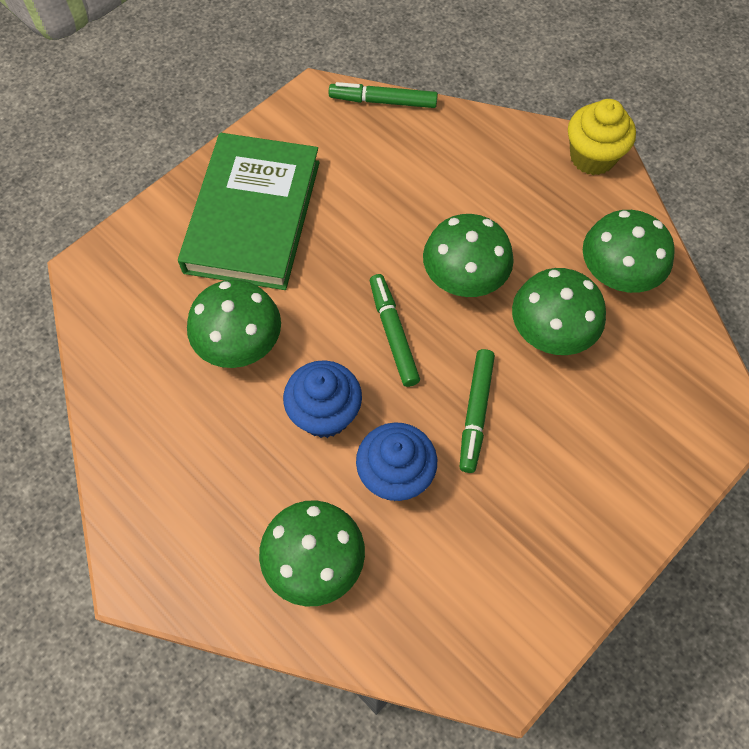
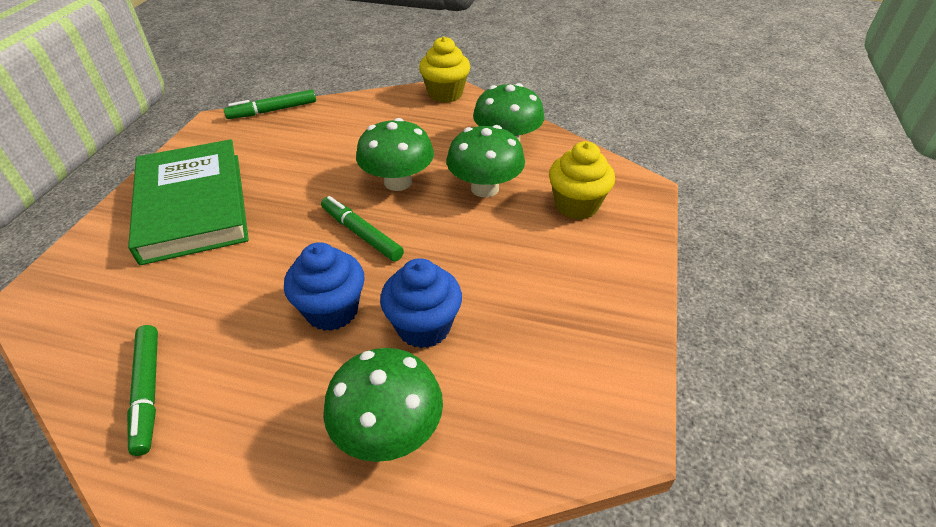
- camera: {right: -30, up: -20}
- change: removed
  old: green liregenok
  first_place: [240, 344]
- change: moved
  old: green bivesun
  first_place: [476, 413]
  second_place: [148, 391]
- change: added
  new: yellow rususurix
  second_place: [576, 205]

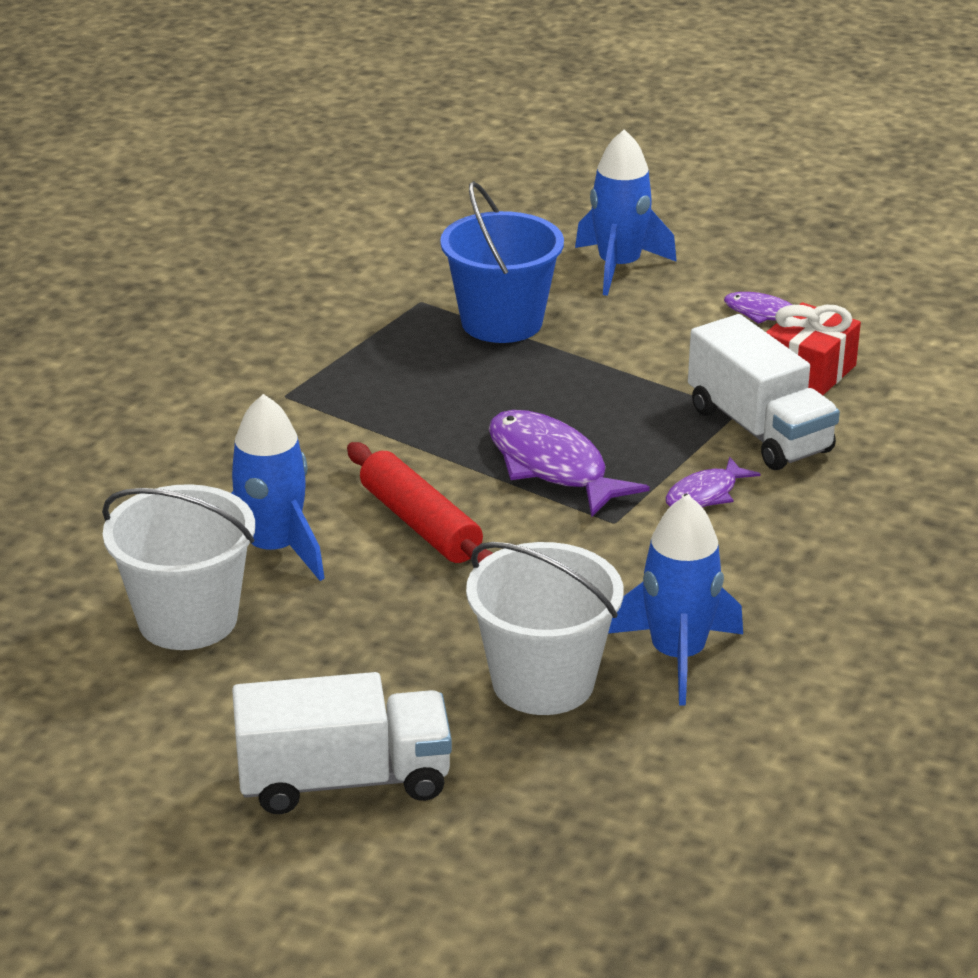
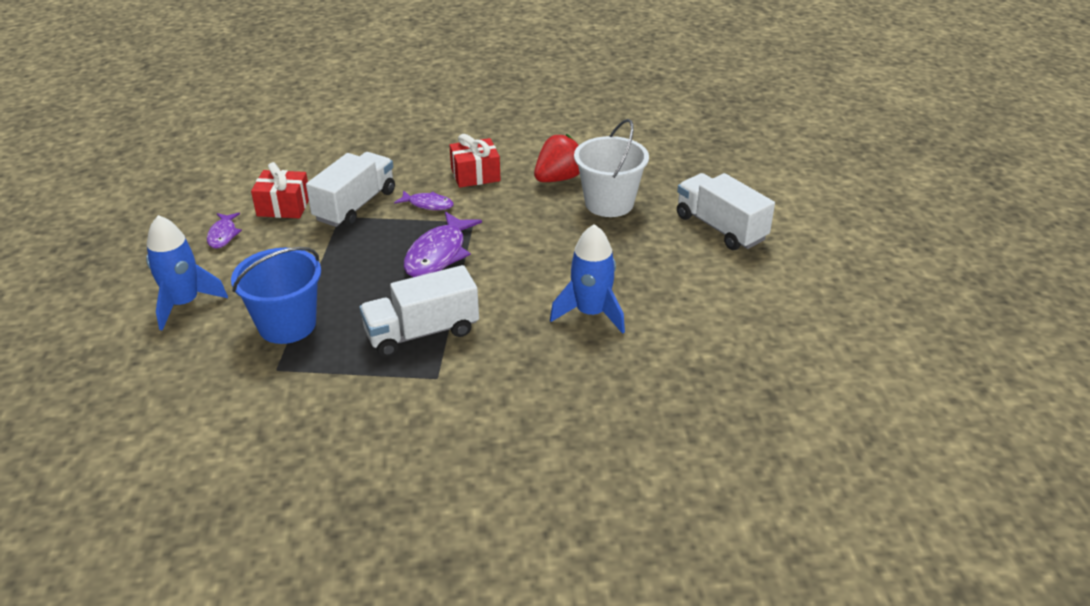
- camera: {right: -120, up: 5}
- change: removed
  old: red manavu
  first_place: [420, 524]
- change: removed
  old: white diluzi
  first_place: [188, 619]
- change: replaced
  old: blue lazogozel
  new: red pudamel
  first_place: [678, 655]
  second_place: [558, 178]
- change: added
  new: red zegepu
  second_place: [475, 175]
- change: added
  new: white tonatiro
  second_place: [422, 332]

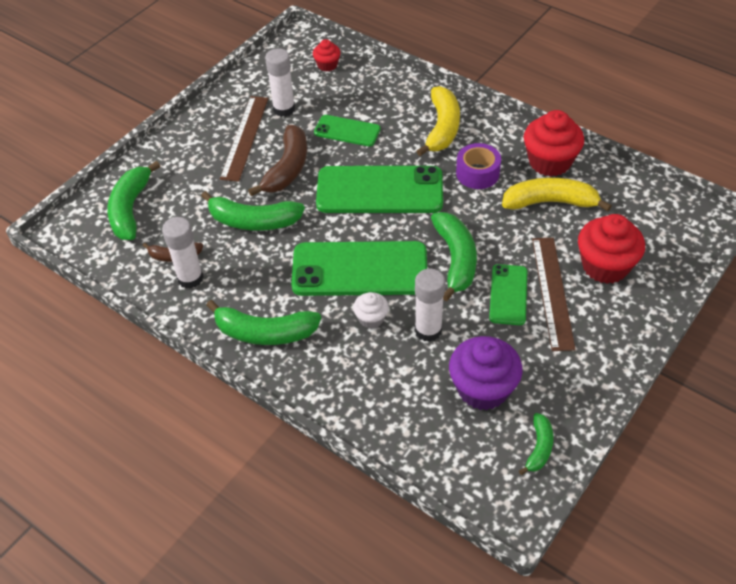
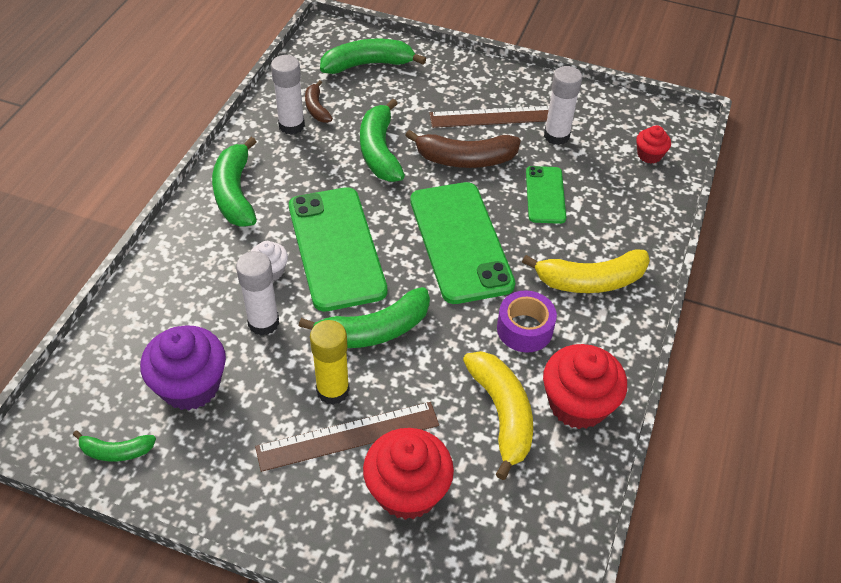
- camera: {right: 70, up: 0}
- change: replaced
  old: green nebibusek
  new: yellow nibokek
  first_place: [508, 294]
  second_place: [333, 390]

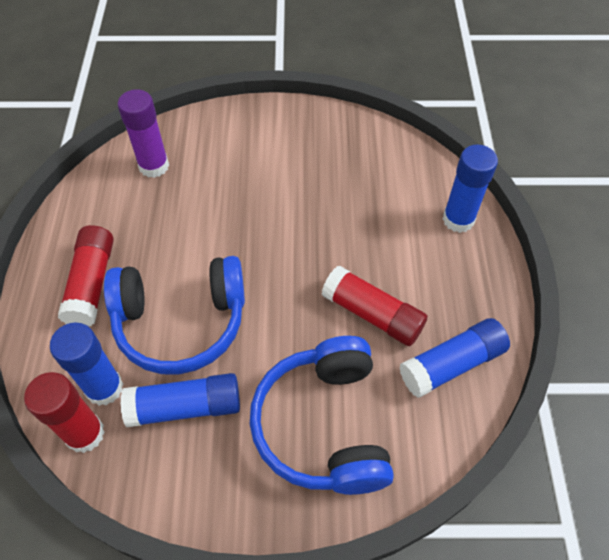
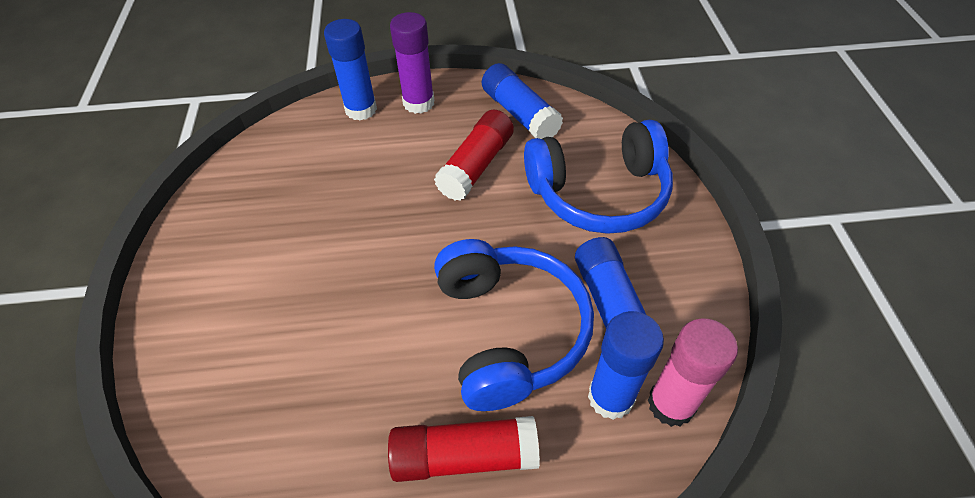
- camera: {right: -95, up: -5}
- change: moved
  old: purple nibokek
  first_place: [154, 166]
  second_place: [418, 103]
- change: recoloured
  old: red nibokek
  new: pink nibokek
  first_place: [85, 434]
  second_place: [671, 404]

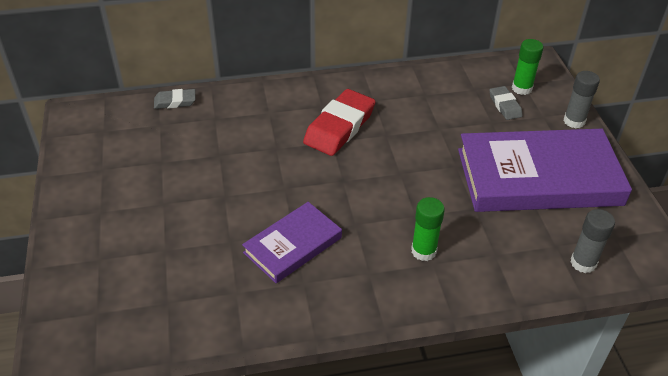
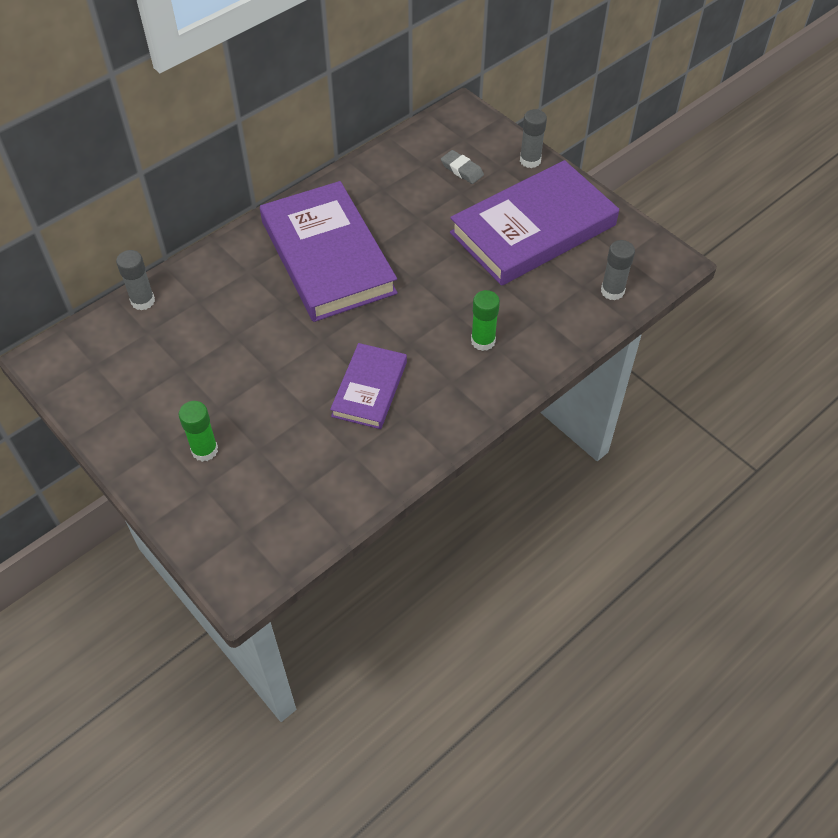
- camera: {right: -30, up: 10}
- change: moved
  old: green nibokek
  first_place: [521, 88]
  second_place: [204, 450]
- change: replaced
  old: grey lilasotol
  new: grey nibokek
  first_place: [175, 102]
  second_place: [143, 301]
- change: replaced
  old: red lilasotol
  new: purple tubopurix
  first_place: [339, 127]
  second_place: [327, 257]

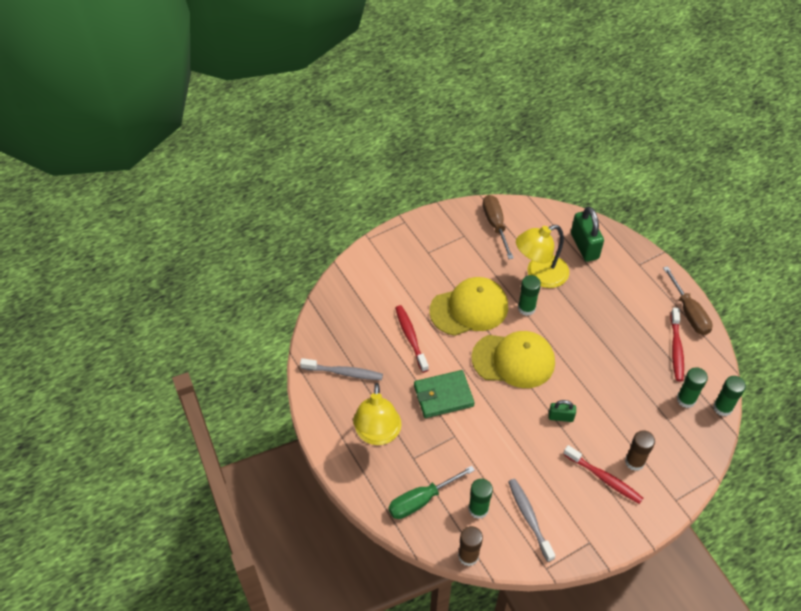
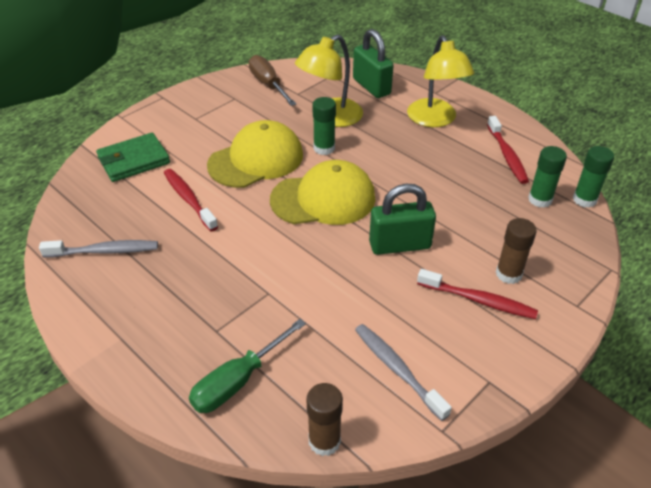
- camera: {right: -15, up: -10}
- change: removed
  old: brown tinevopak
  first_place: [689, 312]
- change: moved
  old: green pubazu
  first_place: [443, 396]
  second_place: [134, 160]
- change: moved
  old: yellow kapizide
  first_place: [377, 434]
  second_place: [435, 120]
- change: resized
  old: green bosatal
  first_place: [560, 417]
  second_place: [399, 245]
  factor: 1.83
- change: removed
  old: green nibokek
  first_place: [478, 509]

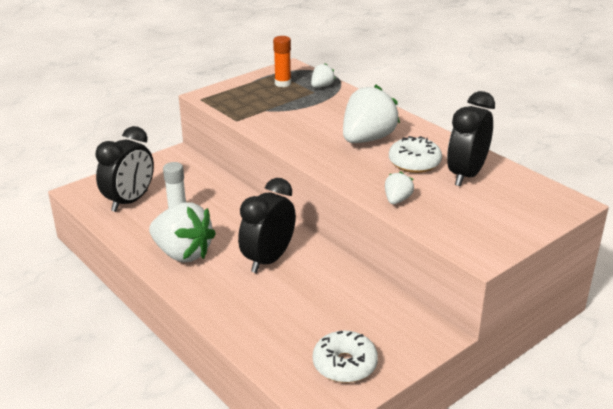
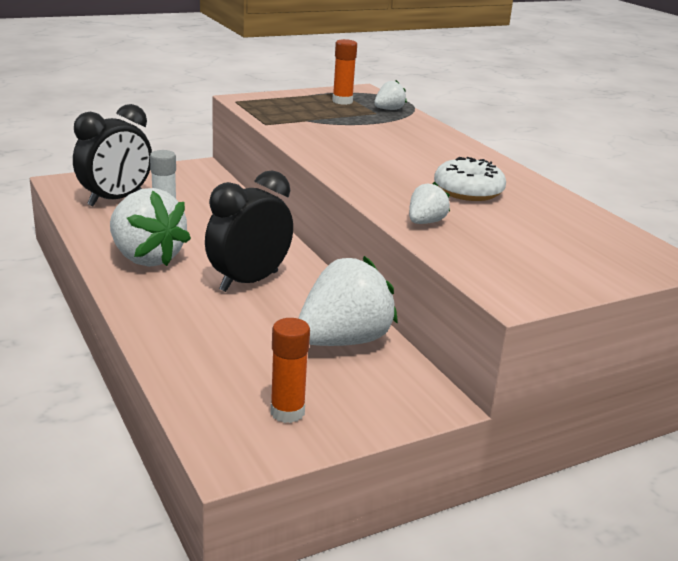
- camera: {right: 10, up: -5}
- change: moved
  old: white pudamel
  first_place: [367, 139]
  second_place: [343, 341]
- change: removed
  old: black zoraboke
  first_place: [466, 175]
- change: replaced
  old: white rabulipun
  new: orange nibokek
  first_place: [344, 365]
  second_place: [287, 412]

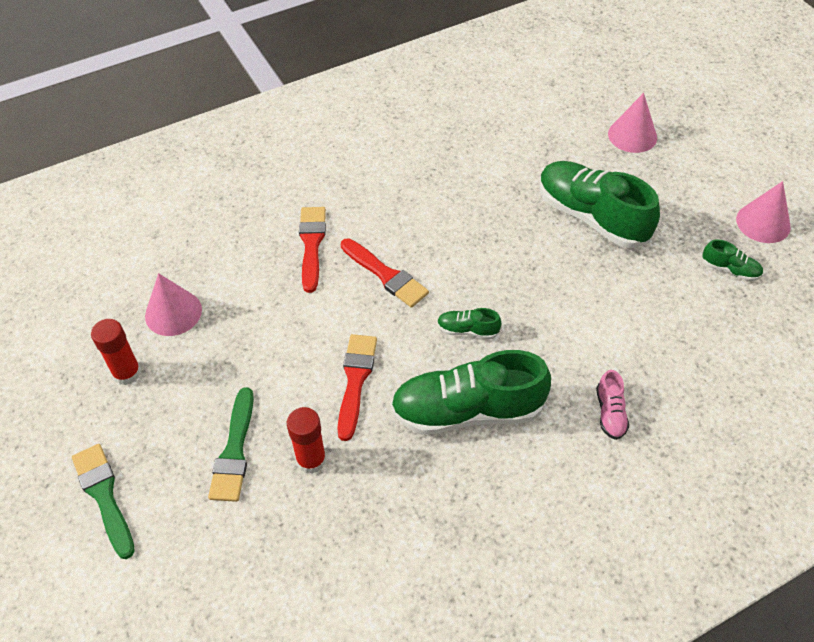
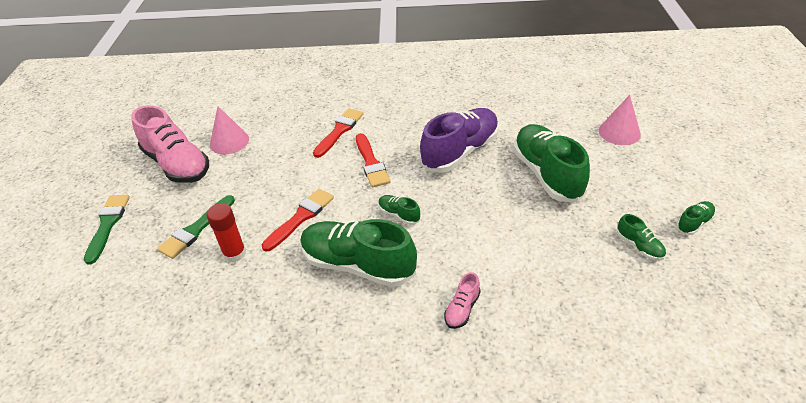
- camera: {right: 30, up: -10}
- change: replaced
  old: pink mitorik
  new: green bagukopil
  first_place: [763, 223]
  second_place: [694, 223]
- change: replaced
  old: red nibokek
  new: pink bagukopil
  first_place: [127, 373]
  second_place: [177, 164]
- change: added
  new: purple bagukopil
  second_place: [460, 152]

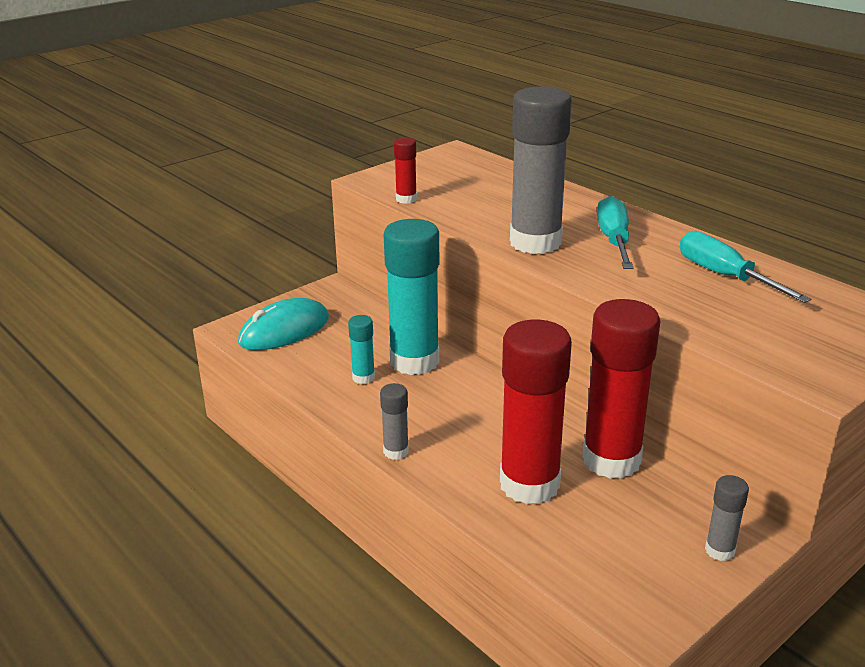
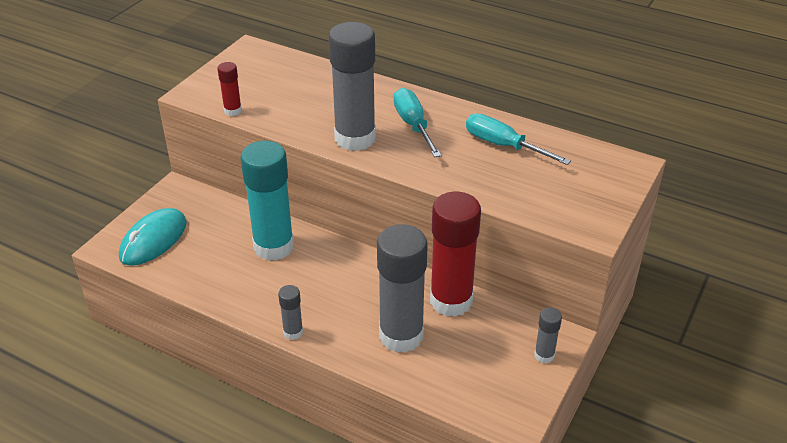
- camera: {right: -20, up: 10}
- change: removed
  old: turquoise nibokek
  first_place: [363, 377]
- change: recoloured
  old: red nibokek
  new: grey nibokek
  first_place: [529, 484]
  second_place: [401, 336]

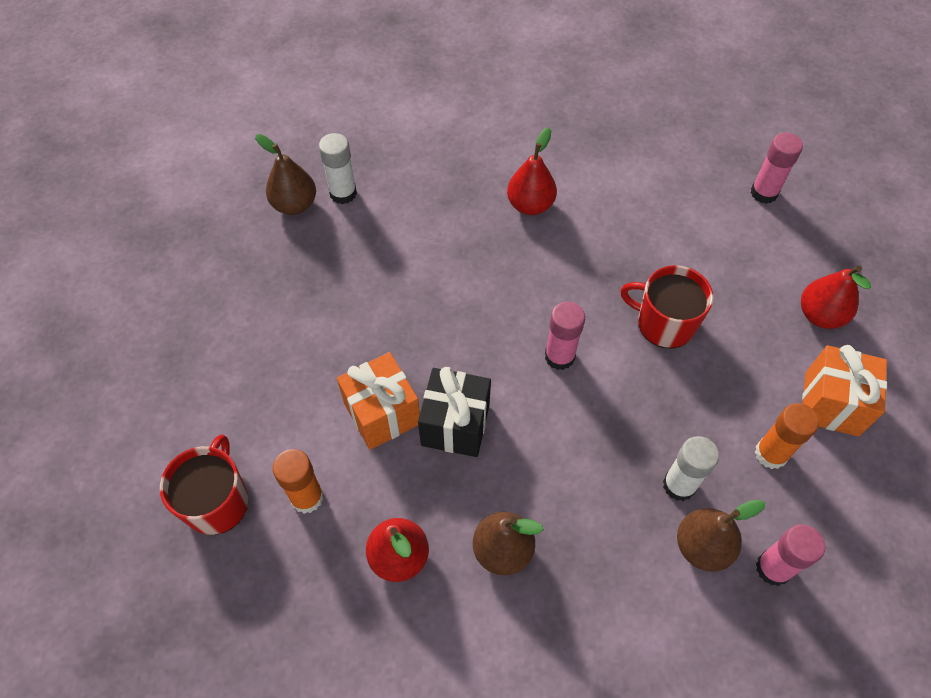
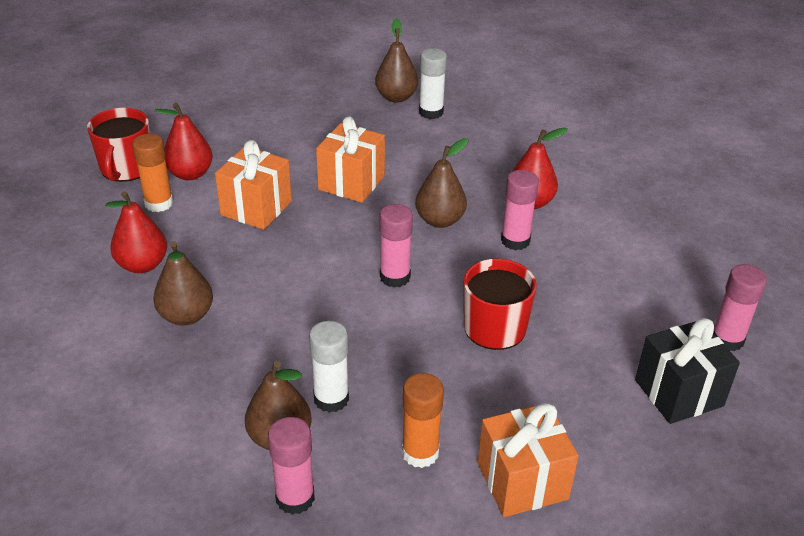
- camera: {right: 55, up: -20}
- change: moved
  old: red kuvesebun
  first_place: [820, 315]
  second_place: [190, 174]
- change: moved
  old: black zegepu
  first_place: [455, 425]
  second_place: [678, 393]
- change: turned
  old: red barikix
  first_place: [217, 501]
  second_place: [126, 168]
  degrees: 120
- change: added
  new: orange zegepu
  second_place: [351, 183]
- change: added
  new: brown kuvesebun
  second_place: [440, 220]
- change: added
  new: pink nibokek
  second_place: [515, 241]

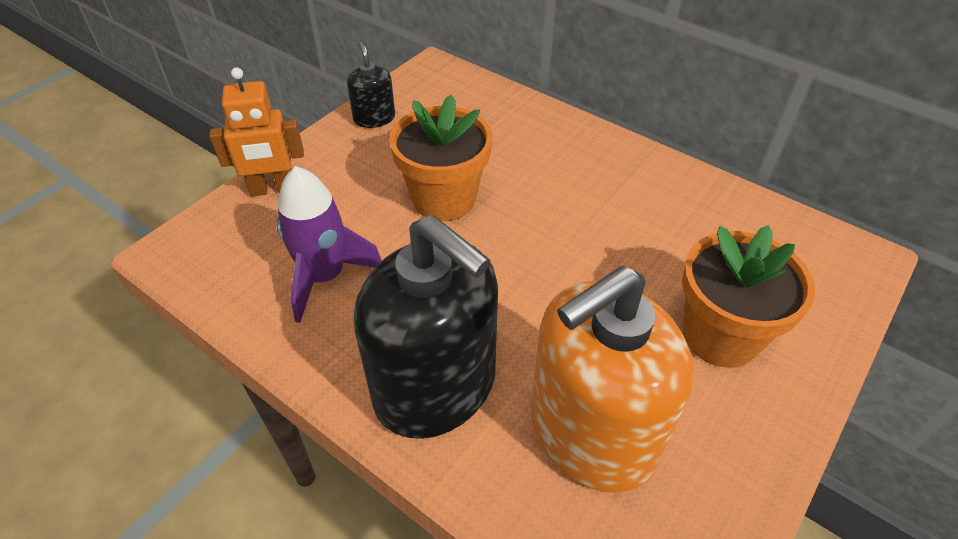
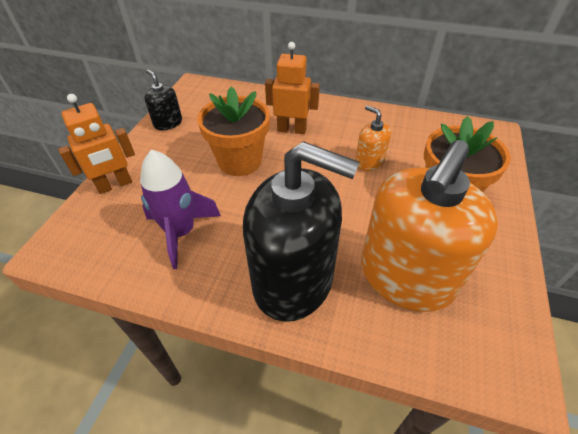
- camera: {right: -20, up: 0}
- change: added
  new: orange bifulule
  second_place: [292, 129]
- change: added
  new: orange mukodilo
  second_place: [369, 162]

